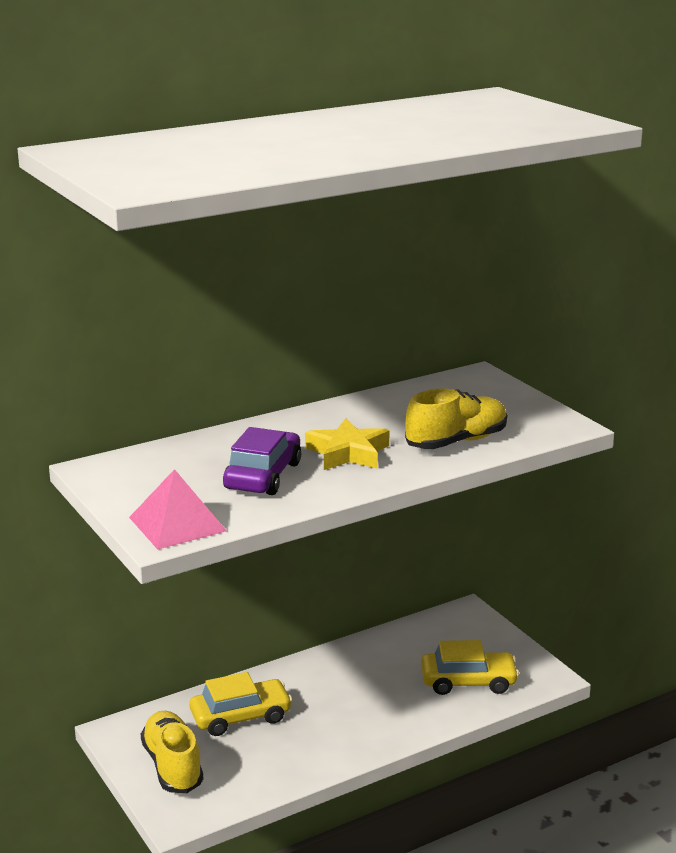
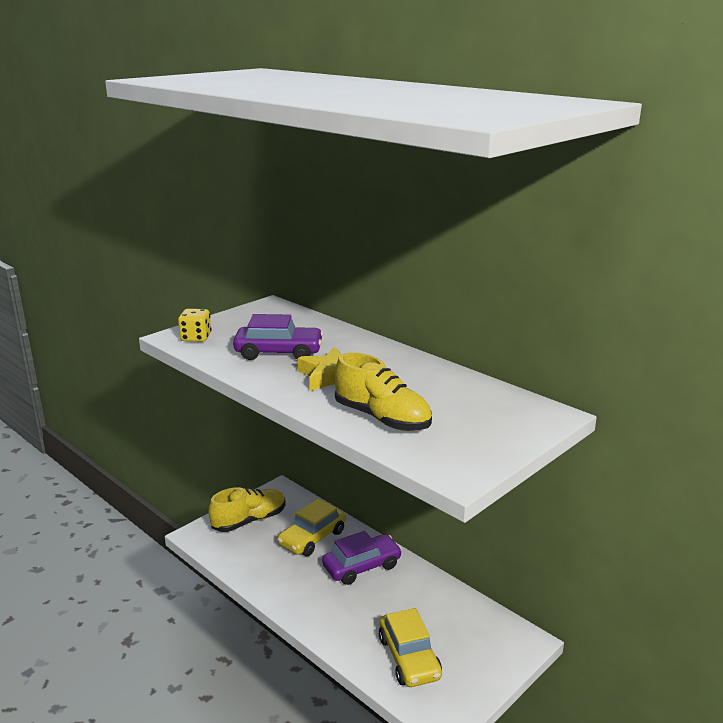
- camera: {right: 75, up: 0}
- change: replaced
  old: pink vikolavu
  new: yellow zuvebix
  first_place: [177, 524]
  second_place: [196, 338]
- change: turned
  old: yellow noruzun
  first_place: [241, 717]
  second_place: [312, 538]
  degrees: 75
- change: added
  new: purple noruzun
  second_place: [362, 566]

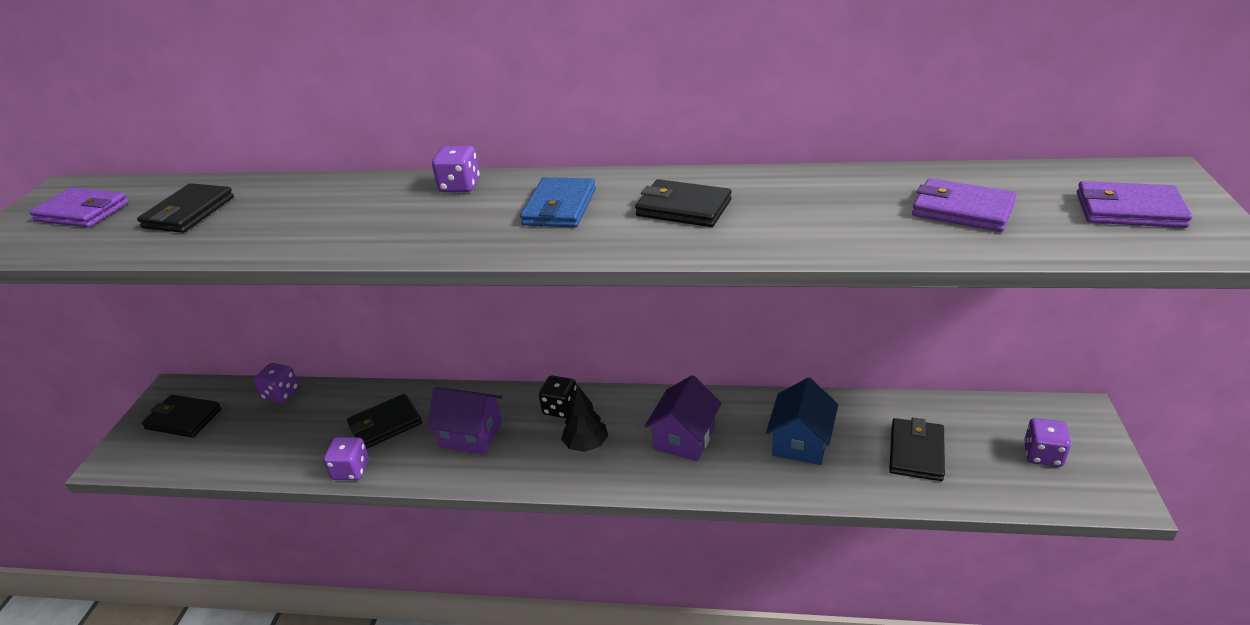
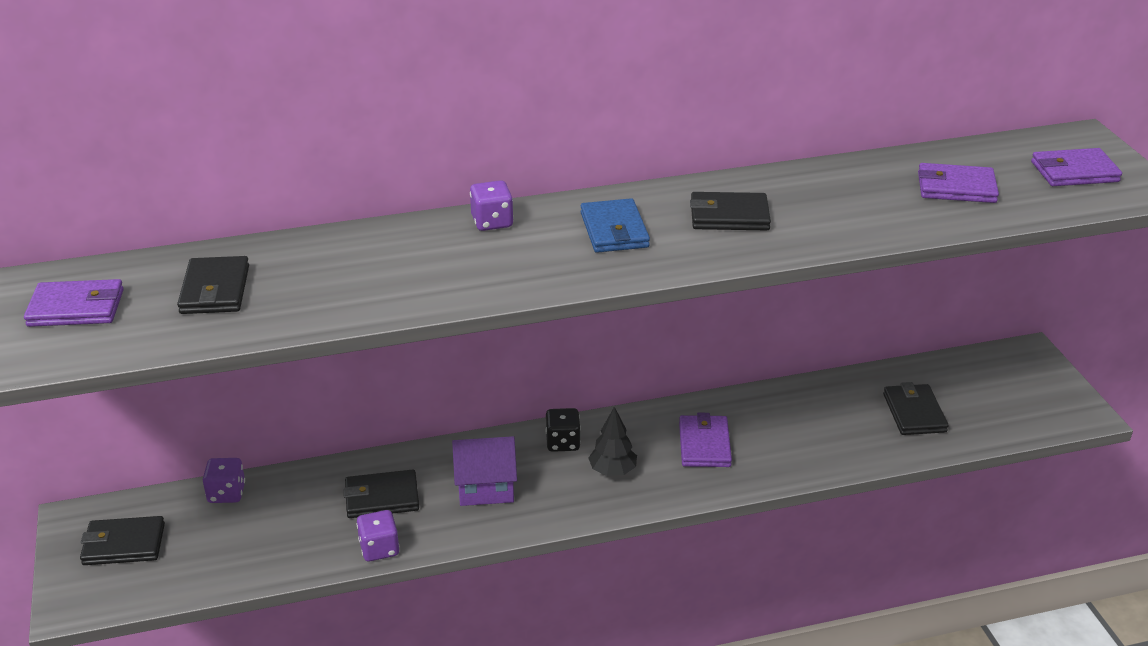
- camera: {right: -25, up: 0}
- change: replaced
  old: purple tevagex
  new: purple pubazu
  first_place: [684, 438]
  second_place: [704, 444]
- change: removed
  old: blue tevagex
  first_place: [801, 442]
- change: turned
  old: black pubazu
  first_place: [385, 425]
  second_place: [381, 498]
  degrees: 45
- change: removed
  old: purple zuvebix
  first_place: [1042, 455]

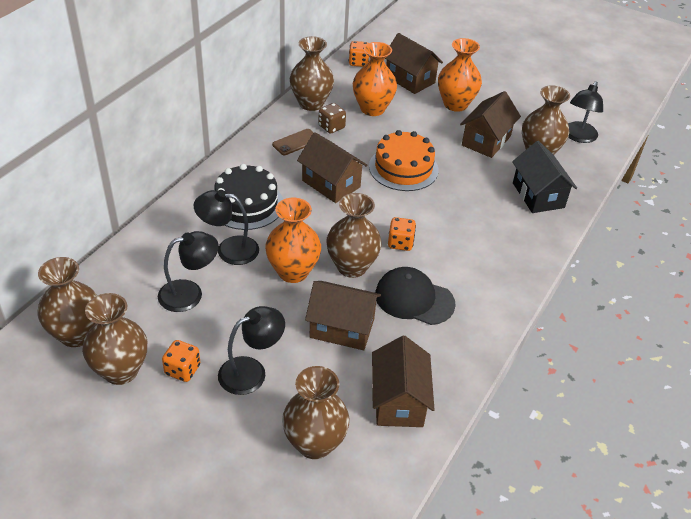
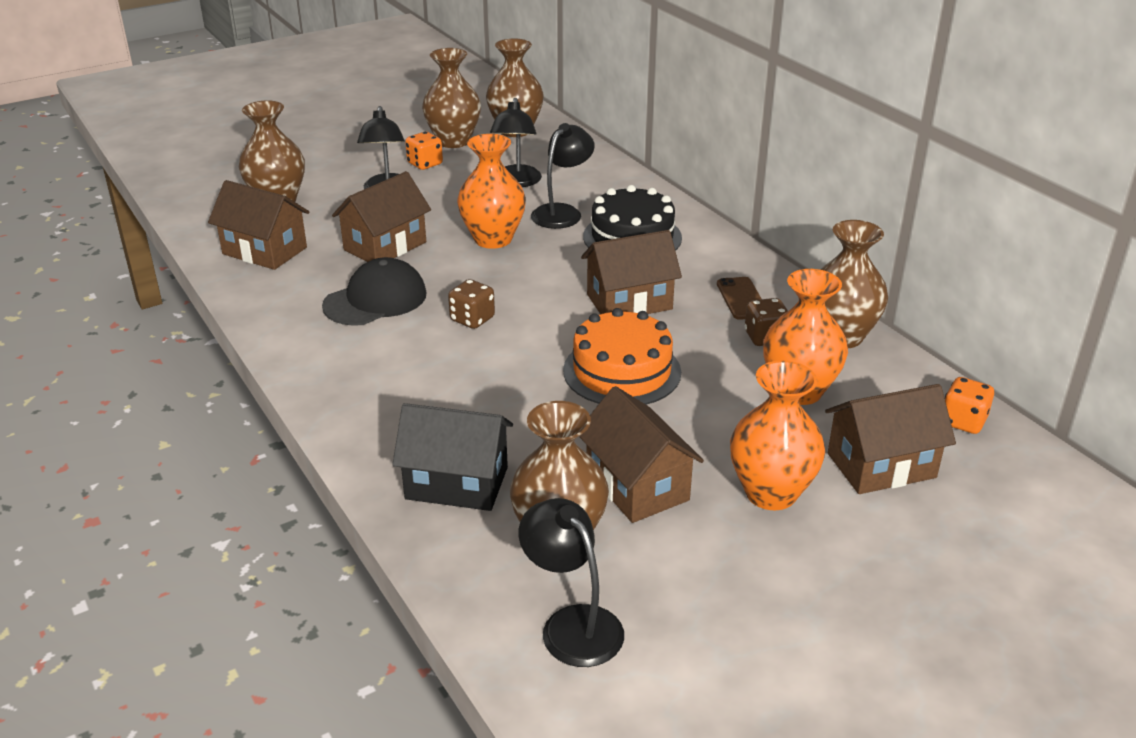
- camera: {right: 120, up: -10}
- change: removed
  old: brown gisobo
  first_place: [352, 266]
- change: recoloured
  old: orange zuvebix
  new: brown zuvebix
  first_place: [400, 243]
  second_place: [472, 319]

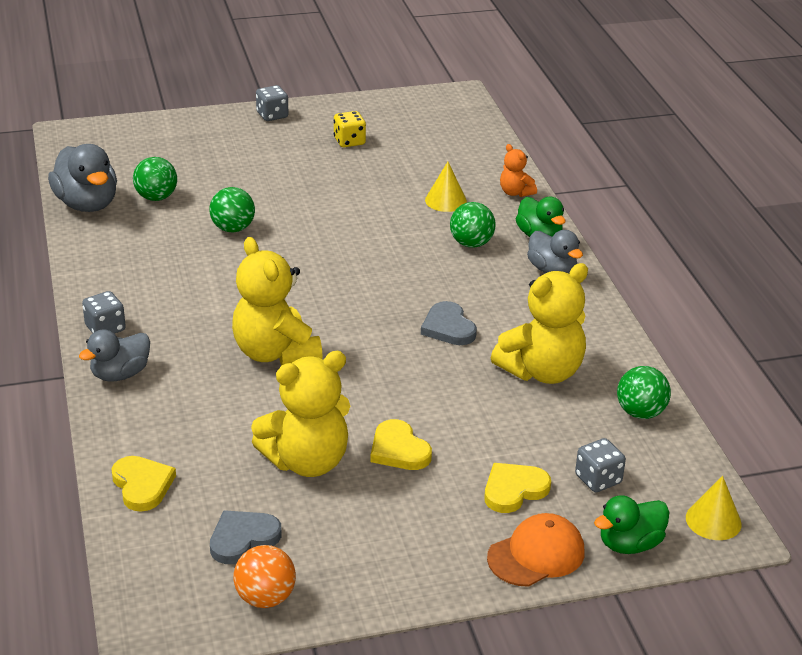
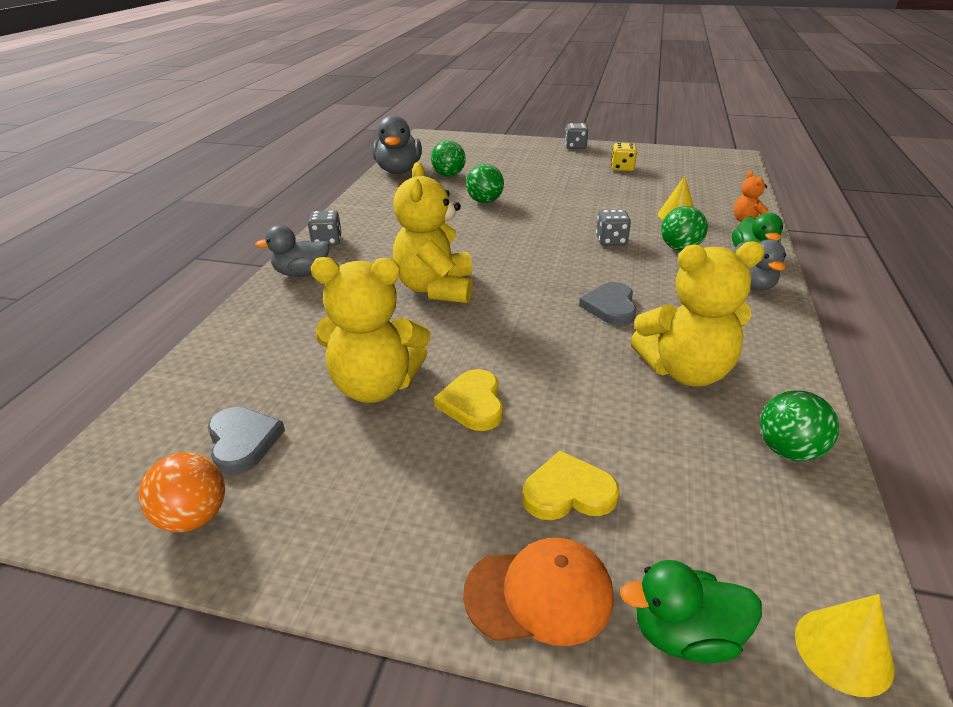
- camera: {right: 30, up: 0}
- change: moved
  old: grey zuvebix
  first_place: [598, 479]
  second_place: [611, 241]
- change: removed
  old: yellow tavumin
  first_place: [142, 485]
- change: turned
  old: grey tavumin
  first_place: [243, 539]
  second_place: [243, 442]
  degrees: 75

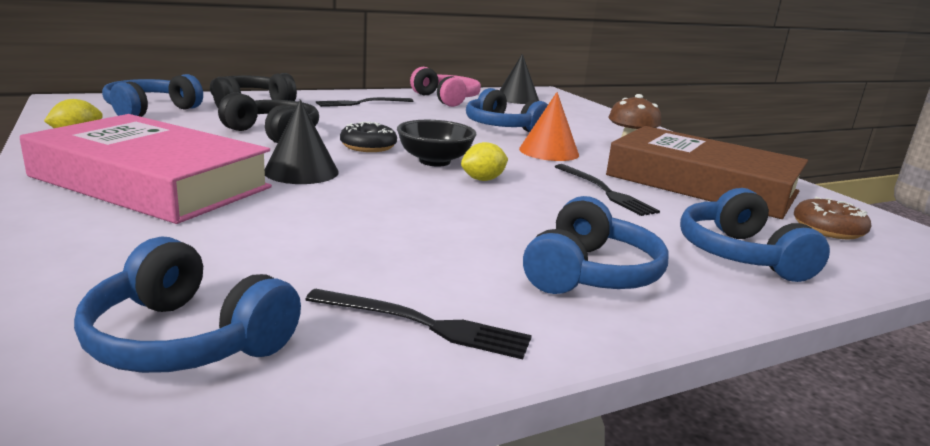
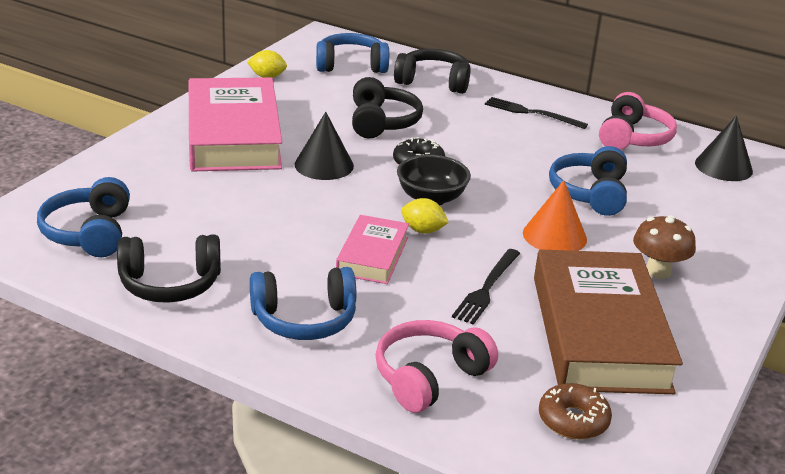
- camera: {right: 55, up: 10}
- change: recoloured
  old: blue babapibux
  new: pink babapibux
  first_place: [739, 255]
  second_place: [429, 377]
- change: replaced
  old: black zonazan
  new: black babapibux
  first_place: [422, 324]
  second_place: [170, 284]
- change: added
  new: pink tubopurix
  second_place: [372, 256]

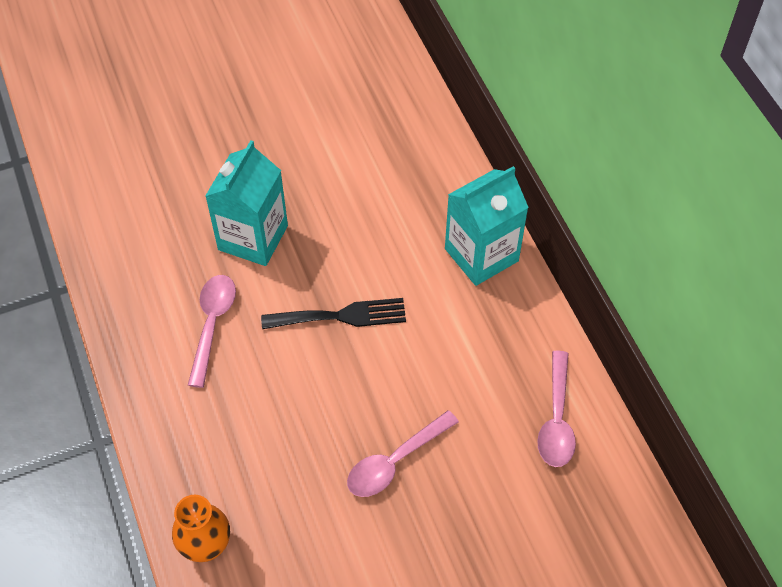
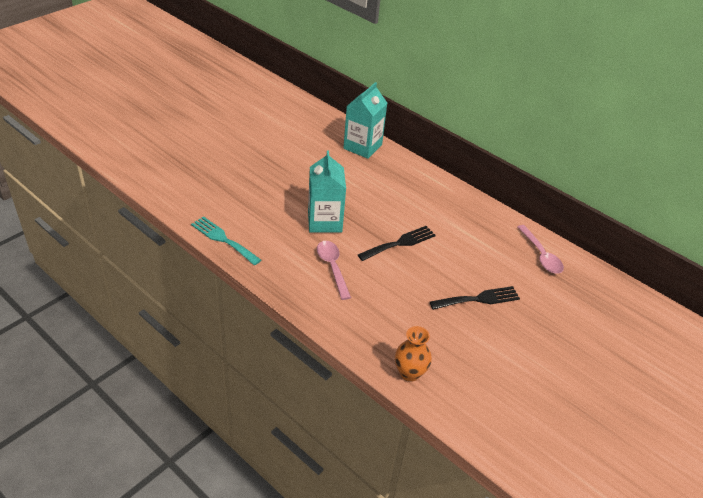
- camera: {right: -30, up: -15}
- change: moved
  old: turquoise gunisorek
  first_place: [481, 255]
  second_place: [362, 147]
- change: replaced
  old: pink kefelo
  new: black zonazan
  first_place: [395, 461]
  second_place: [478, 299]
- change: added
  new: turquoise zonazan
  second_place: [223, 239]

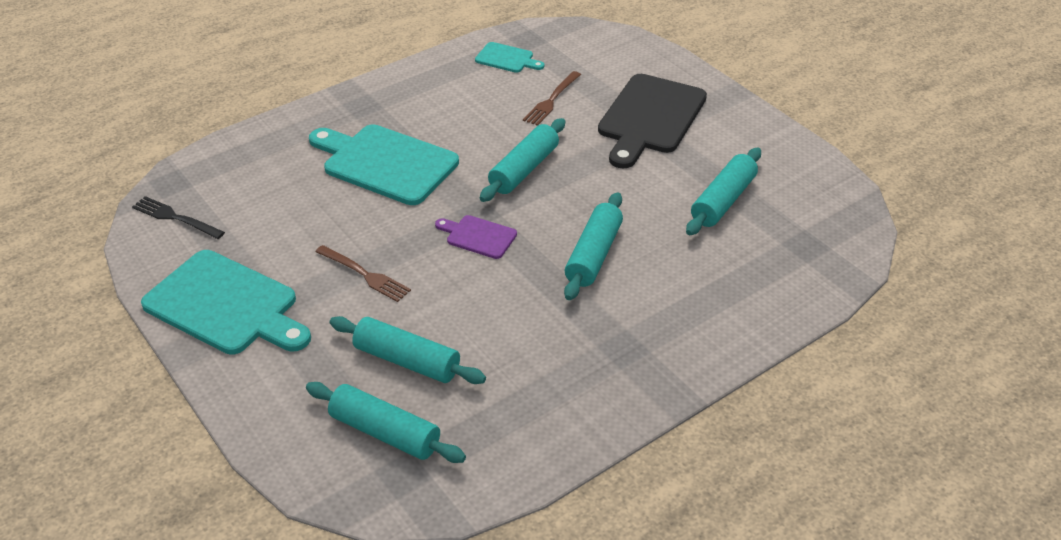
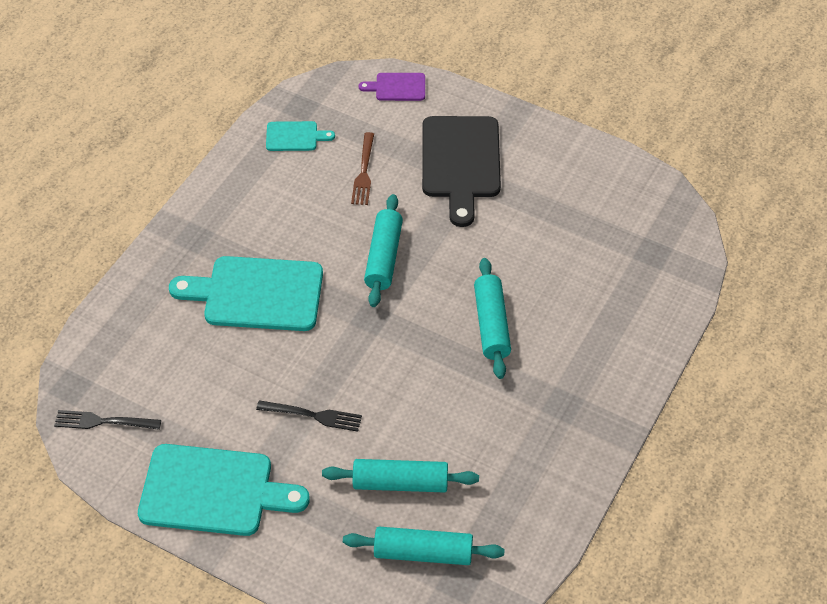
- camera: {right: -25, up: 10}
- change: removed
  old: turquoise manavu
  first_place: [723, 201]
- change: moved
  old: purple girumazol
  first_place: [478, 236]
  second_place: [397, 87]
- change: recoloured
  old: brown zonazan
  new: black zonazan
  first_place: [365, 274]
  second_place: [313, 415]

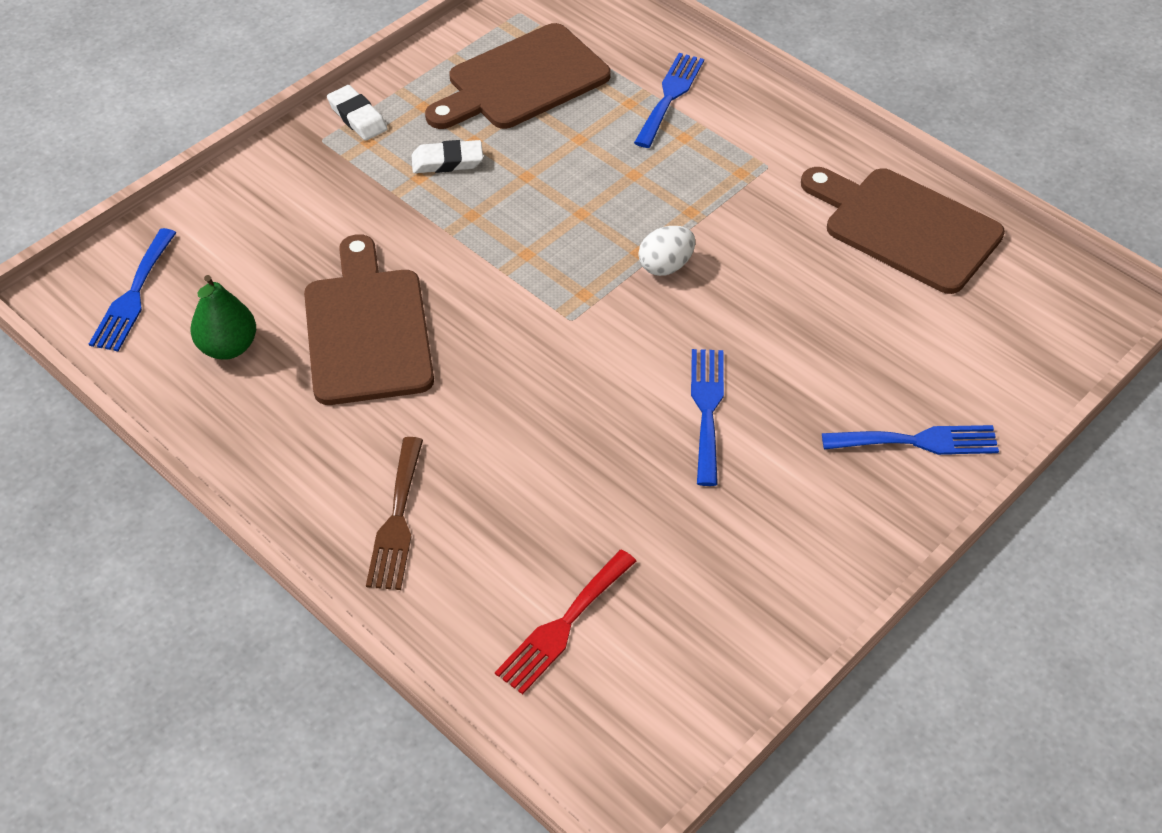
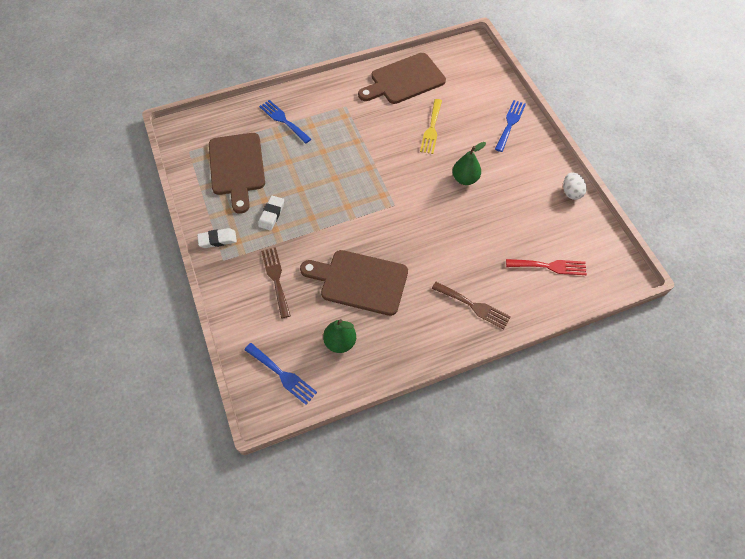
- camera: {right: -65, up: 10}
- change: moved
  old: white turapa
  first_place: [666, 266]
  second_place: [571, 192]
- change: replaced
  old: blue zonazan
  new: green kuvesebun
  first_place: [707, 409]
  second_place: [465, 179]
- change: turned
  old: red zonazan
  first_place: [563, 626]
  second_place: [550, 266]
  degrees: -60
- change: added
  new: yellow zonazan
  second_place: [431, 129]
- change: added
  new: brown zonazan
  second_place: [276, 279]

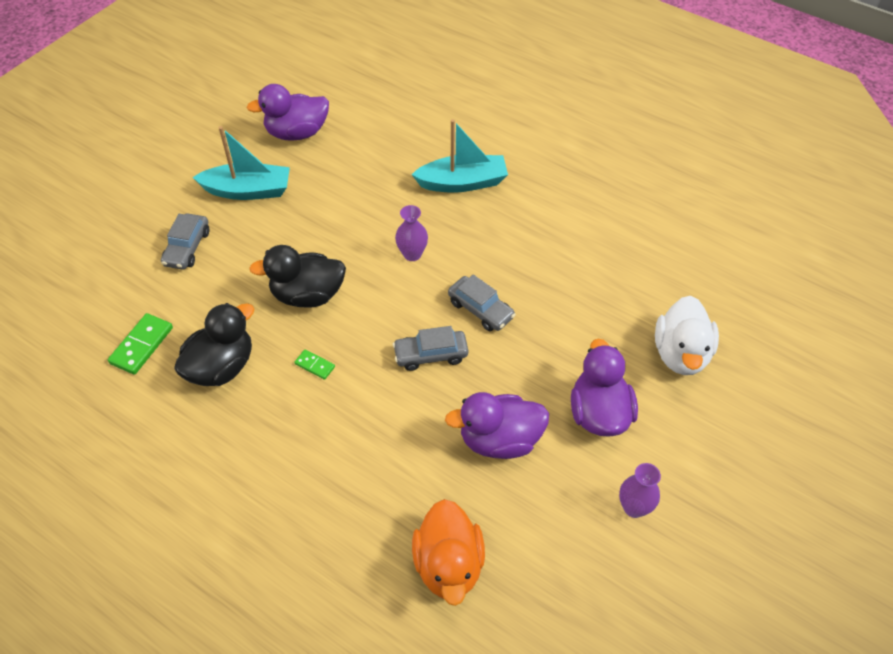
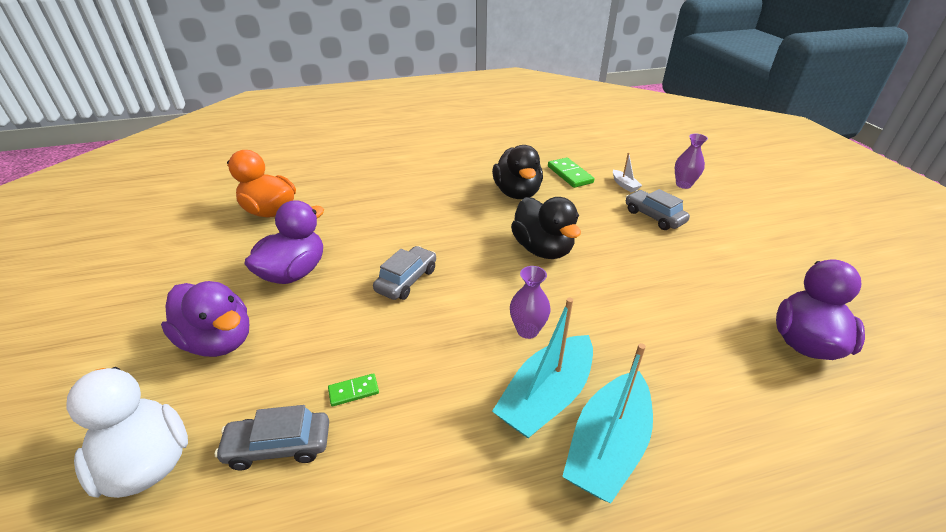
- camera: {right: 130, up: -15}
- change: moved
  old: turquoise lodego
  first_place: [248, 190]
  second_place: [546, 397]
- change: turned
  old: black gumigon
  first_place: [307, 295]
  second_place: [542, 249]
  degrees: 120
- change: moved
  old: grey noruzun
  first_place: [480, 309]
  second_place: [279, 446]
- change: moved
  old: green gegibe
  first_place: [314, 365]
  second_place: [353, 391]
- change: moved
  old: purple gisobo
  first_place: [634, 507]
  second_place: [683, 184]
- change: added
  new: white lodego
  second_place: [624, 185]

